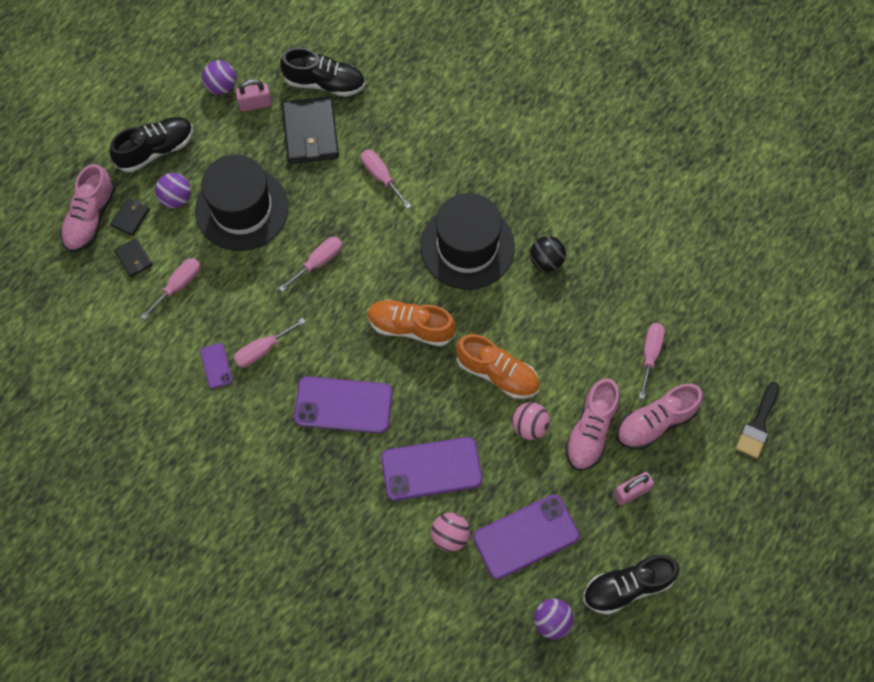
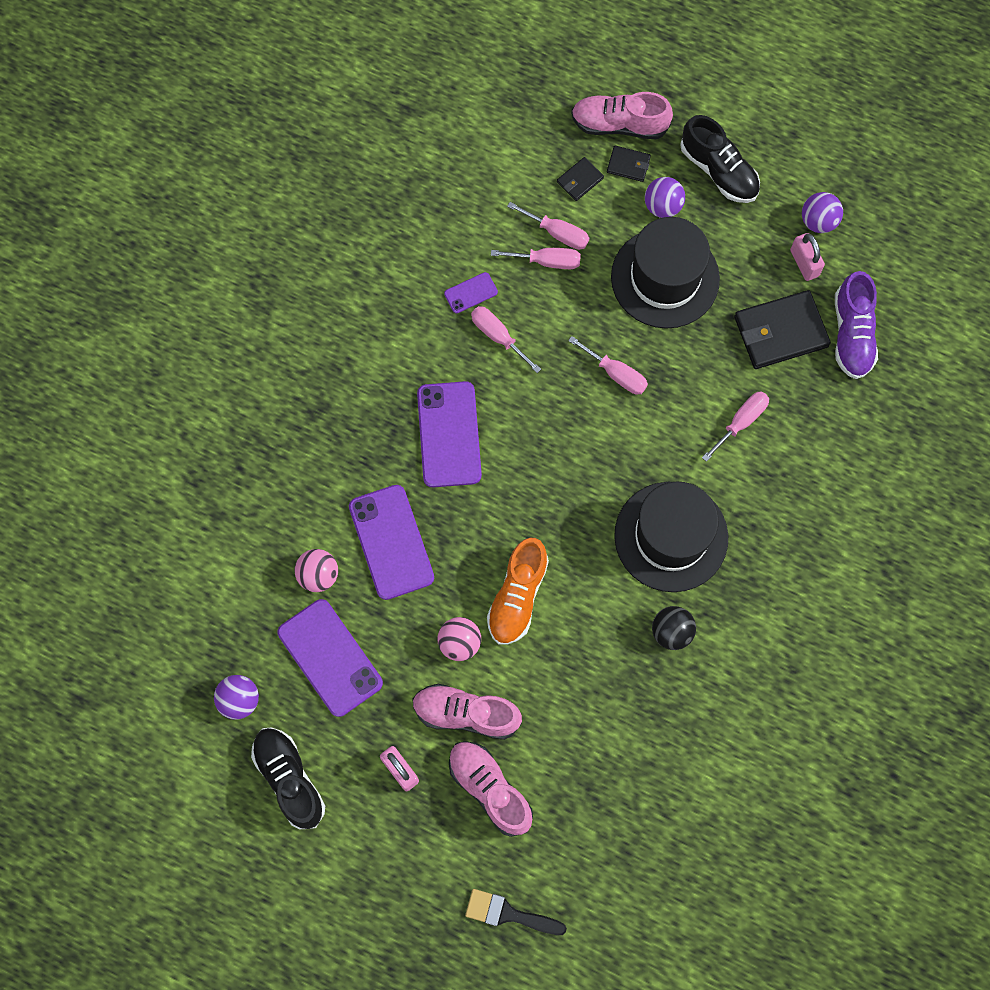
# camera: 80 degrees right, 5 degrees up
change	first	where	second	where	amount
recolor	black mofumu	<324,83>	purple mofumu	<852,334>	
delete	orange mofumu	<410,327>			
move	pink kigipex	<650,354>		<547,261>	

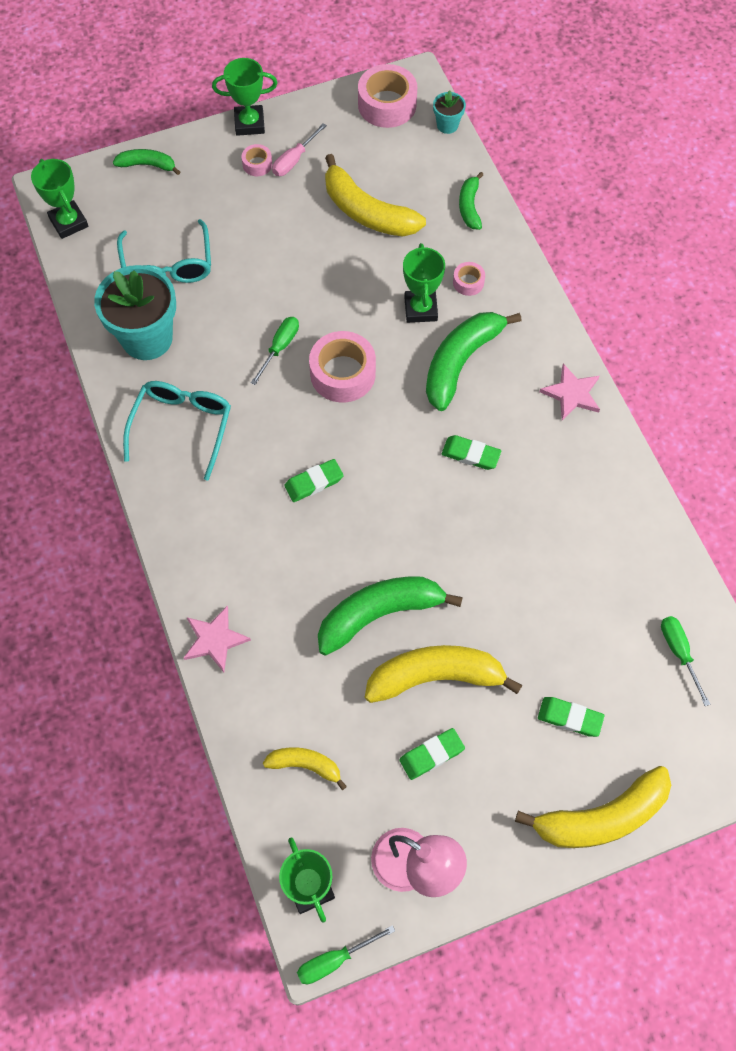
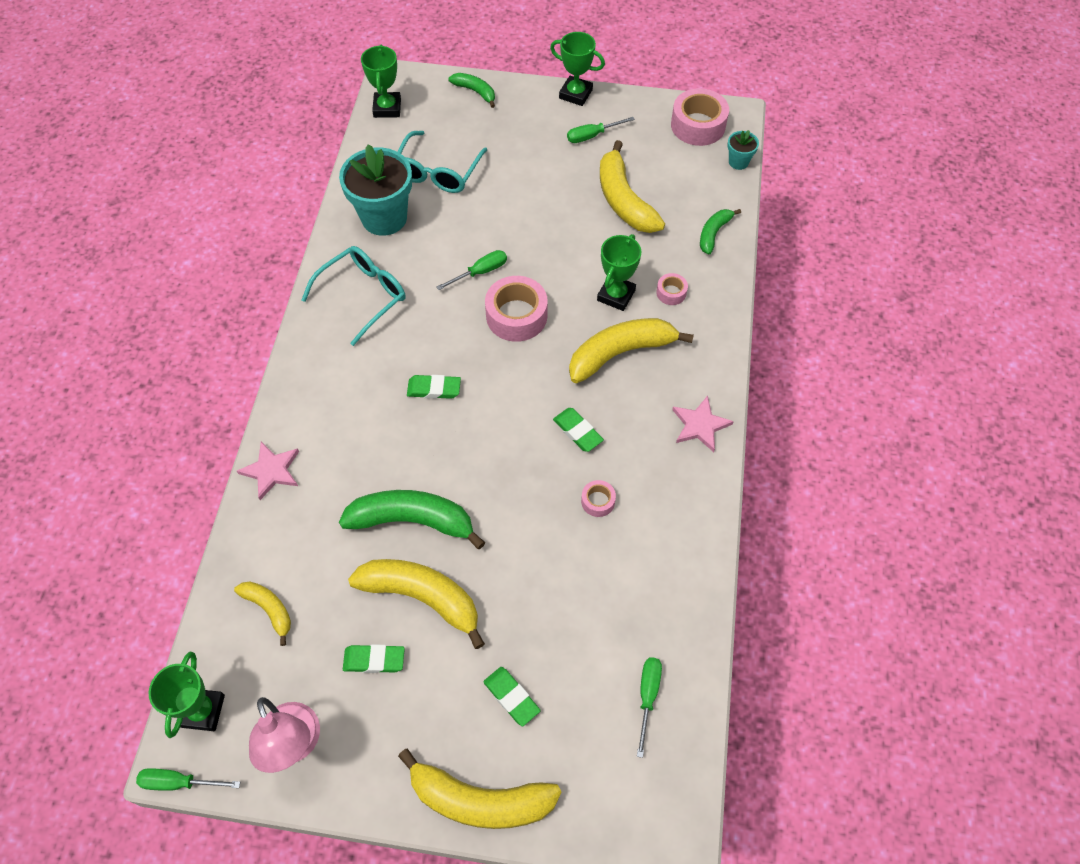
# camera: 30 degrees right, 5 degrees down
change	first	where	second	where	amount
recolor	pink kigipex	<294,160>	green kigipex	<592,136>	
move	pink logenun	<257,164>		<598,501>	
recolor	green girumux	<460,362>	yellow girumux	<620,353>	

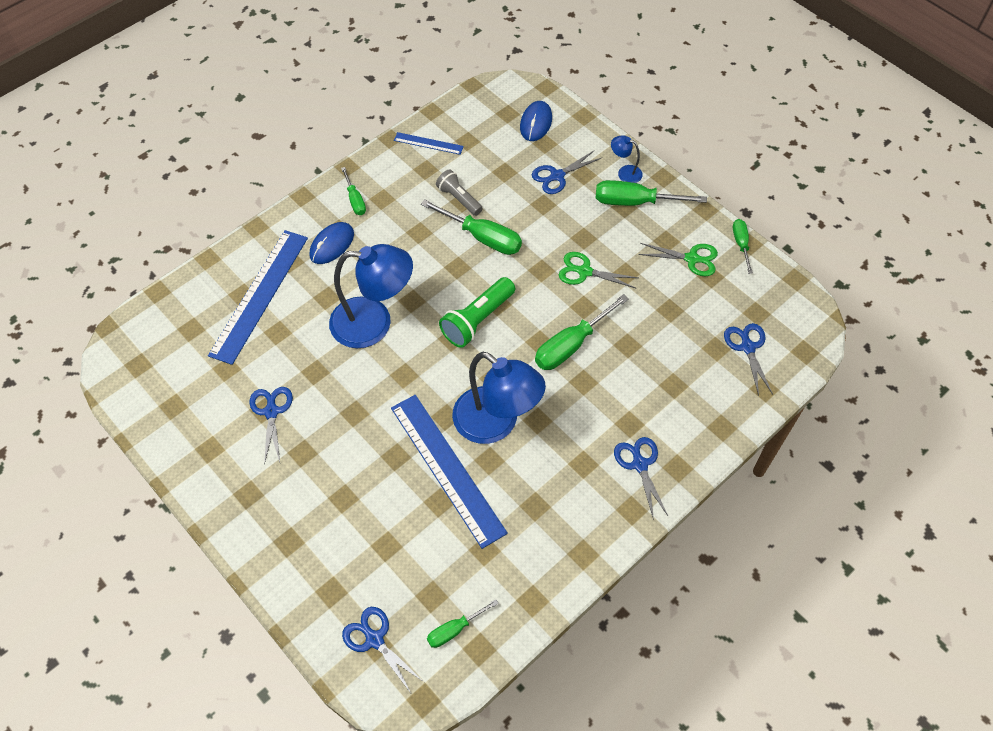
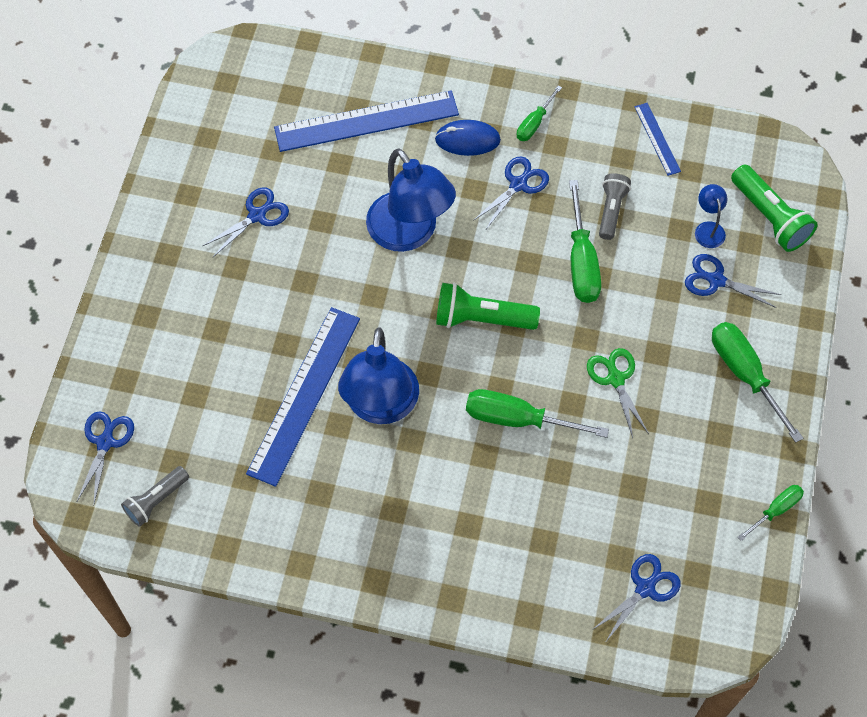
# camera: 55 degrees right, 5 degrees up
change	first	where	second	where	amount
replace	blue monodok	<536,123>	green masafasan	<770,217>	
move	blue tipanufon	<625,172>		<708,229>	
delete	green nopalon	<692,259>			
move	blue nopalon	<640,464>		<518,184>	
replace	green kigipex	<455,629>	grey masafasan	<156,500>	

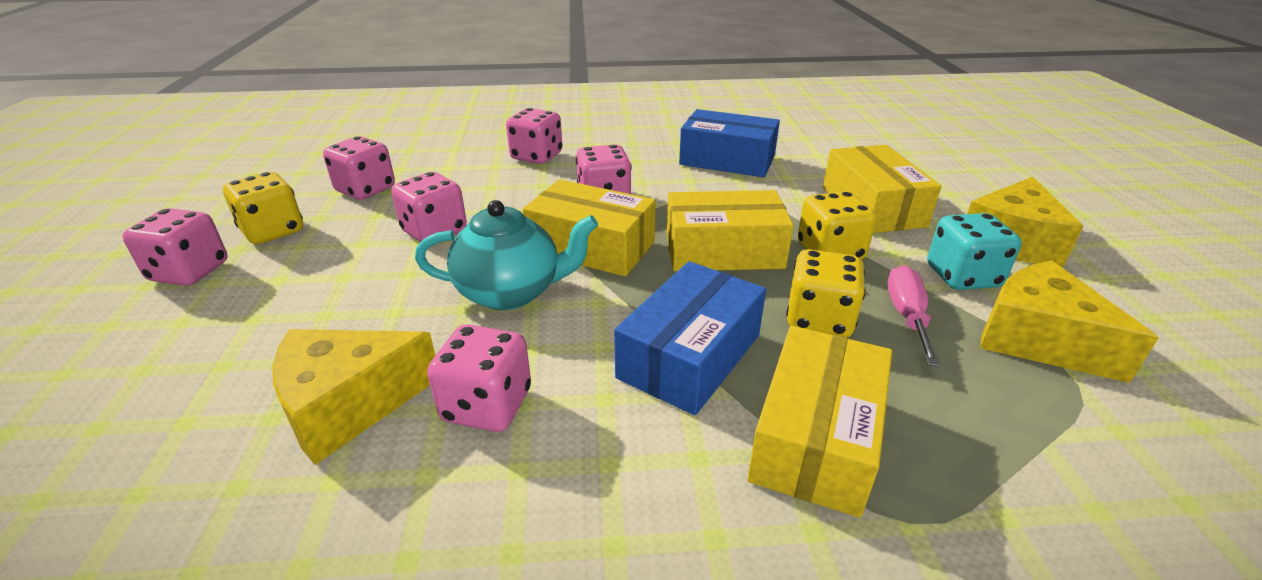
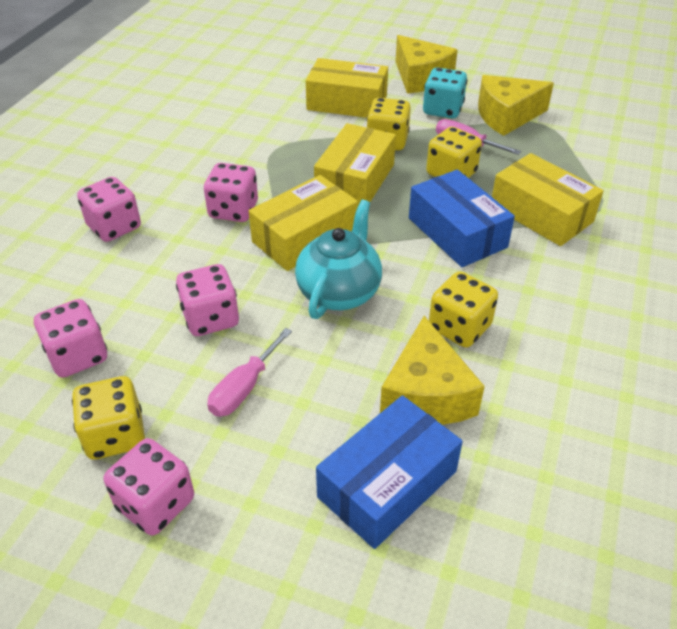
# camera: 65 degrees left, 10 degrees up
change	first	where	second	where	amount
move	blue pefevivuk	<727,160>		<387,484>	
recolor	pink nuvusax	<487,405>	yellow nuvusax	<459,327>	
insert			pink kigipex	<244,388>	

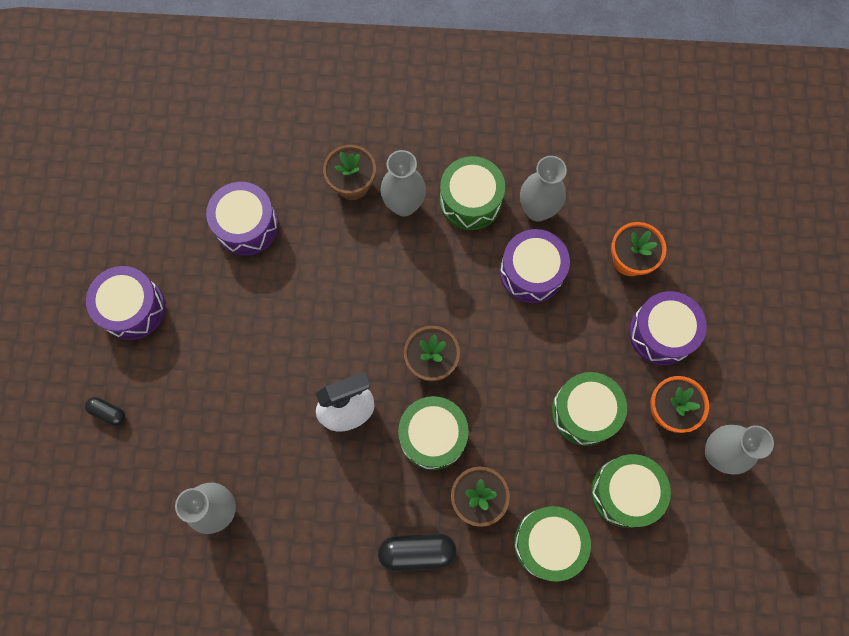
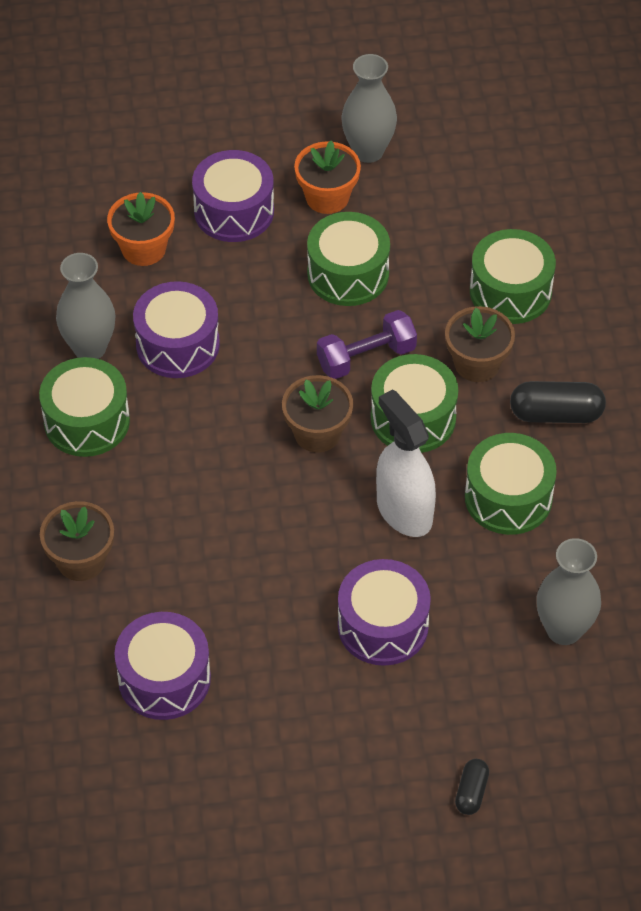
# camera: 100 degrees left, 20 degrees down
change	first	where	second	where	amount
delete	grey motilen	<404,205>			
move	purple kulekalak	<132,308>		<383,625>	
move	green kulekalak	<625,492>		<508,498>	
rotate	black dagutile	<417,552>		<556,414>	75 degrees counterclockwise
insert			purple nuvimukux	<366,357>	

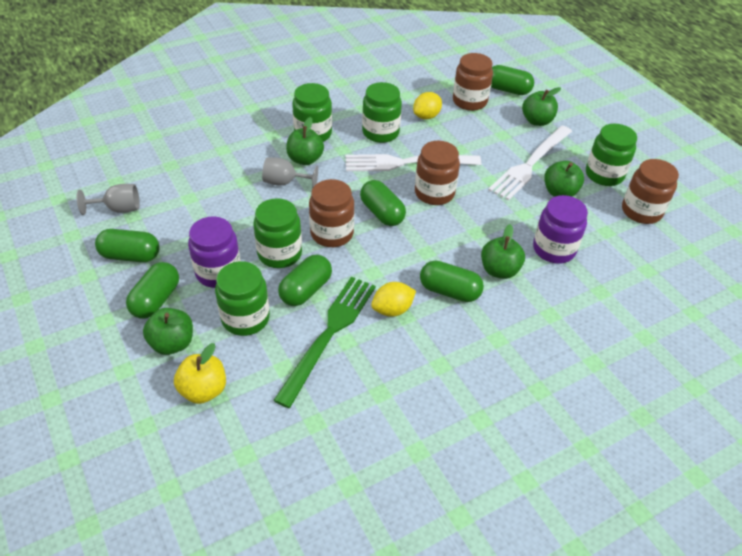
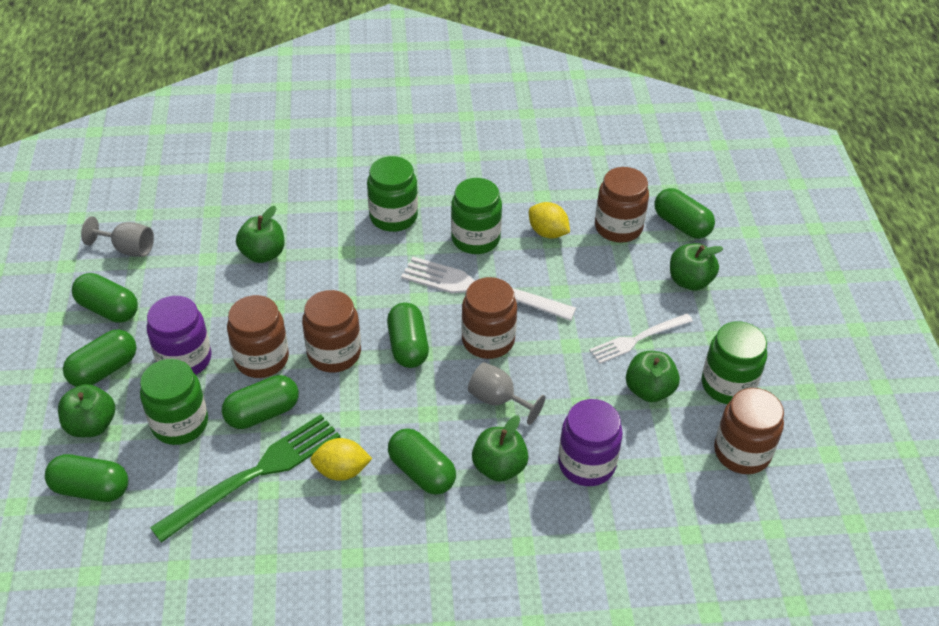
# camera: 25 degrees right, 0 degrees up
change	first	where	second	where	amount
rotate	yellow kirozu	<426,116>		<547,233>	60 degrees clockwise
move	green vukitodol	<305,159>		<263,254>	
resize	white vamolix	<530,164>		<638,339>	x0.62
move	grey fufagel	<285,182>		<498,400>	
recolor	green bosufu	<279,253>	brown bosufu	<262,359>	
replace	yellow vukitodol	<203,390>	green dagutile	<91,489>	

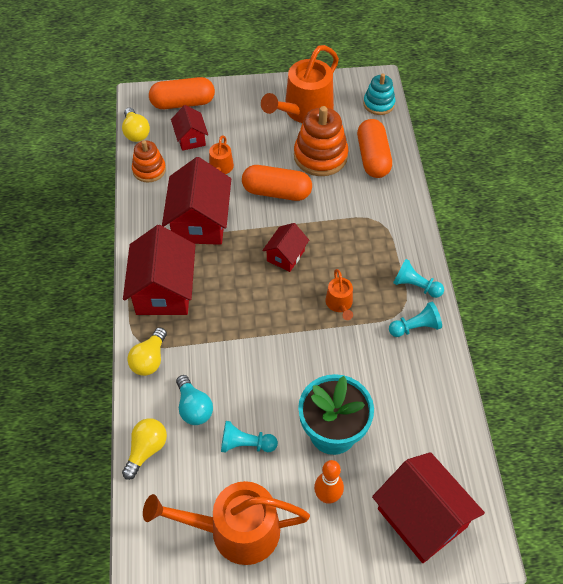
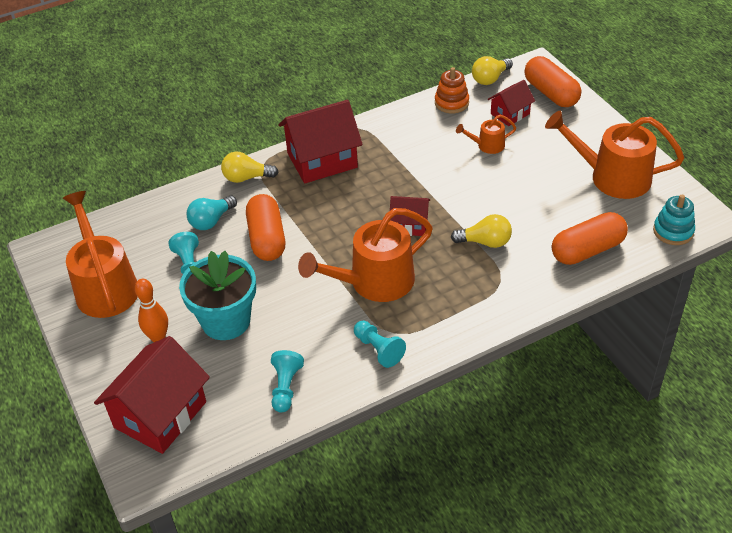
# camera: 70 degrees right, 10 degrees down
change	first	where	second	where	amount
delete	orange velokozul	<320,156>			
delete	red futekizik	<200,222>			
move	orange dagutile	<277,192>		<267,239>	
move	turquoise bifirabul	<415,286>		<286,387>	
resize	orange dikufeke	<339,304>		<374,282>	x2.10
move	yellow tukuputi	<146,450>		<485,242>	

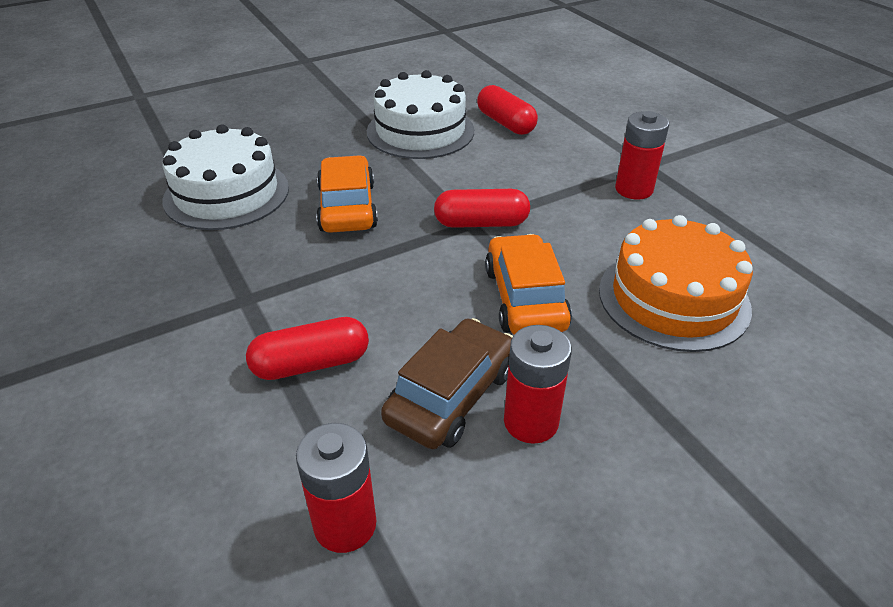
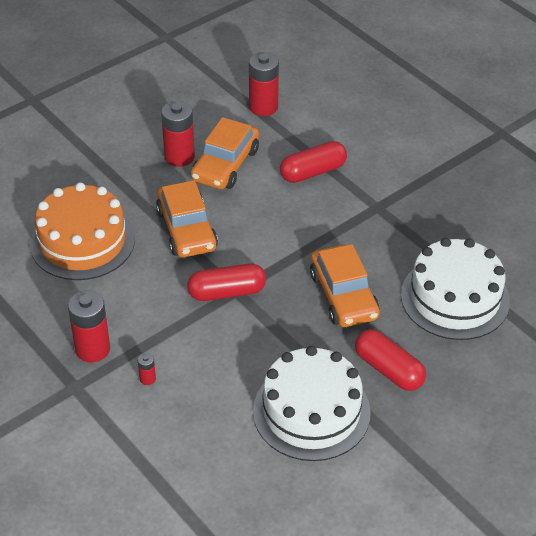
# camera: 170 degrees right, 5 degrees up
change	first	where	second	where	amount
move	red dagutile	<505,123>		<388,369>	
recolor	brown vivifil	<451,395>	orange vivifil	<225,165>	
insert			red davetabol	<147,379>	

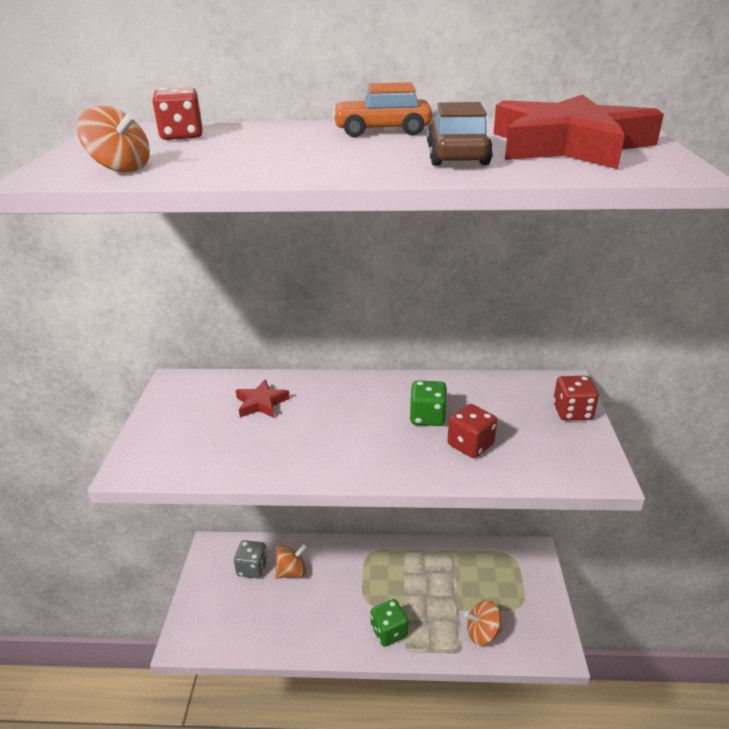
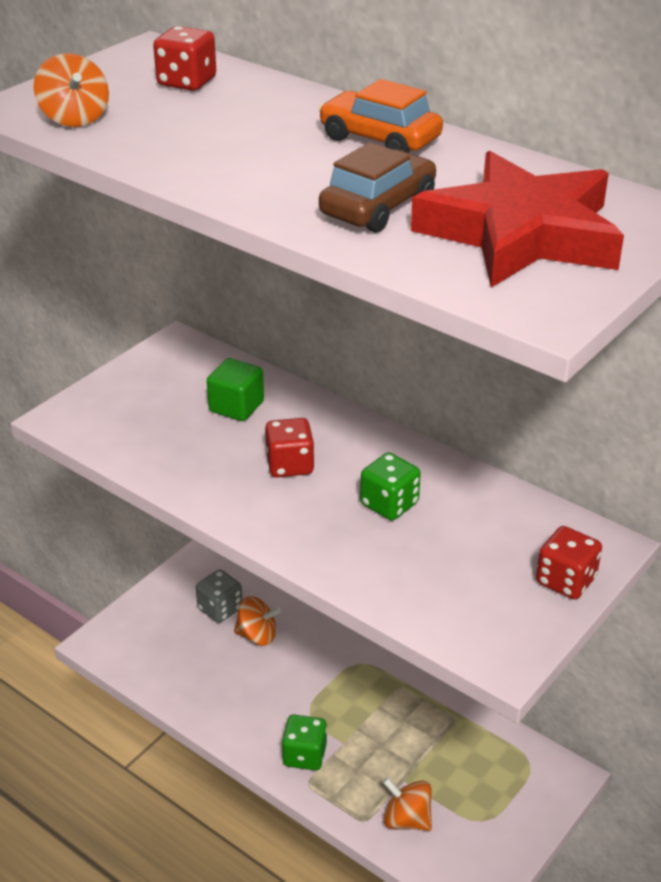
# camera: 35 degrees right, 5 degrees up
change	first	where	second	where	amount
replace	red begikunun	<261,403>	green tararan	<236,407>	
move	red nuvusax	<470,445>		<290,465>	

